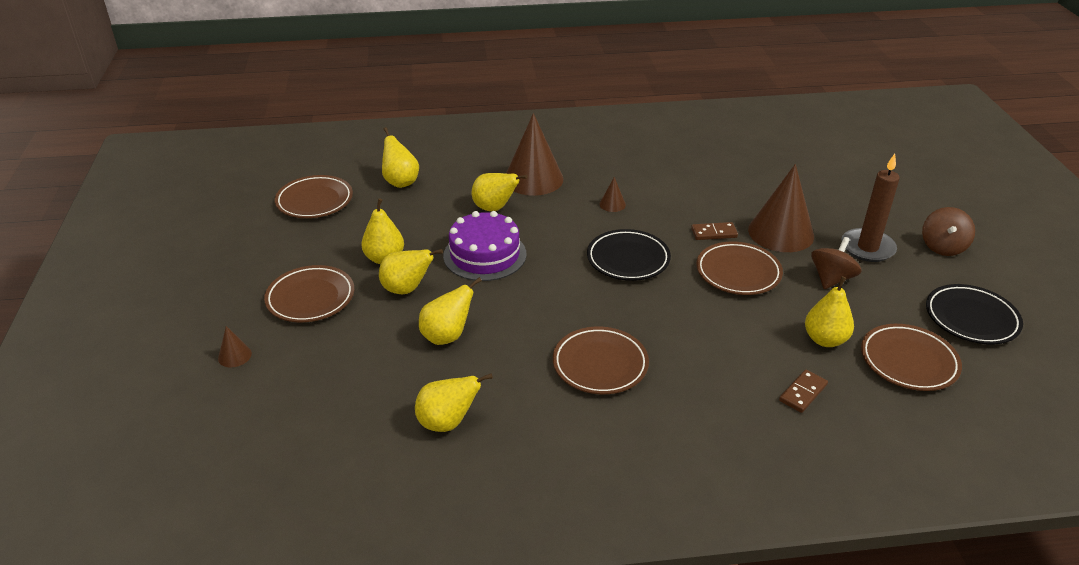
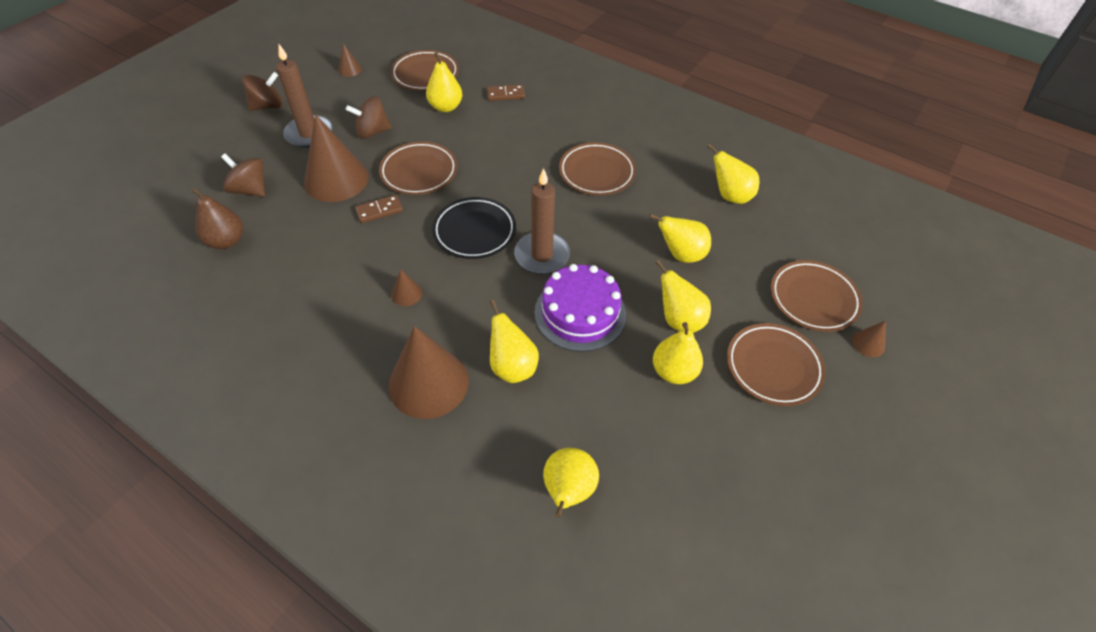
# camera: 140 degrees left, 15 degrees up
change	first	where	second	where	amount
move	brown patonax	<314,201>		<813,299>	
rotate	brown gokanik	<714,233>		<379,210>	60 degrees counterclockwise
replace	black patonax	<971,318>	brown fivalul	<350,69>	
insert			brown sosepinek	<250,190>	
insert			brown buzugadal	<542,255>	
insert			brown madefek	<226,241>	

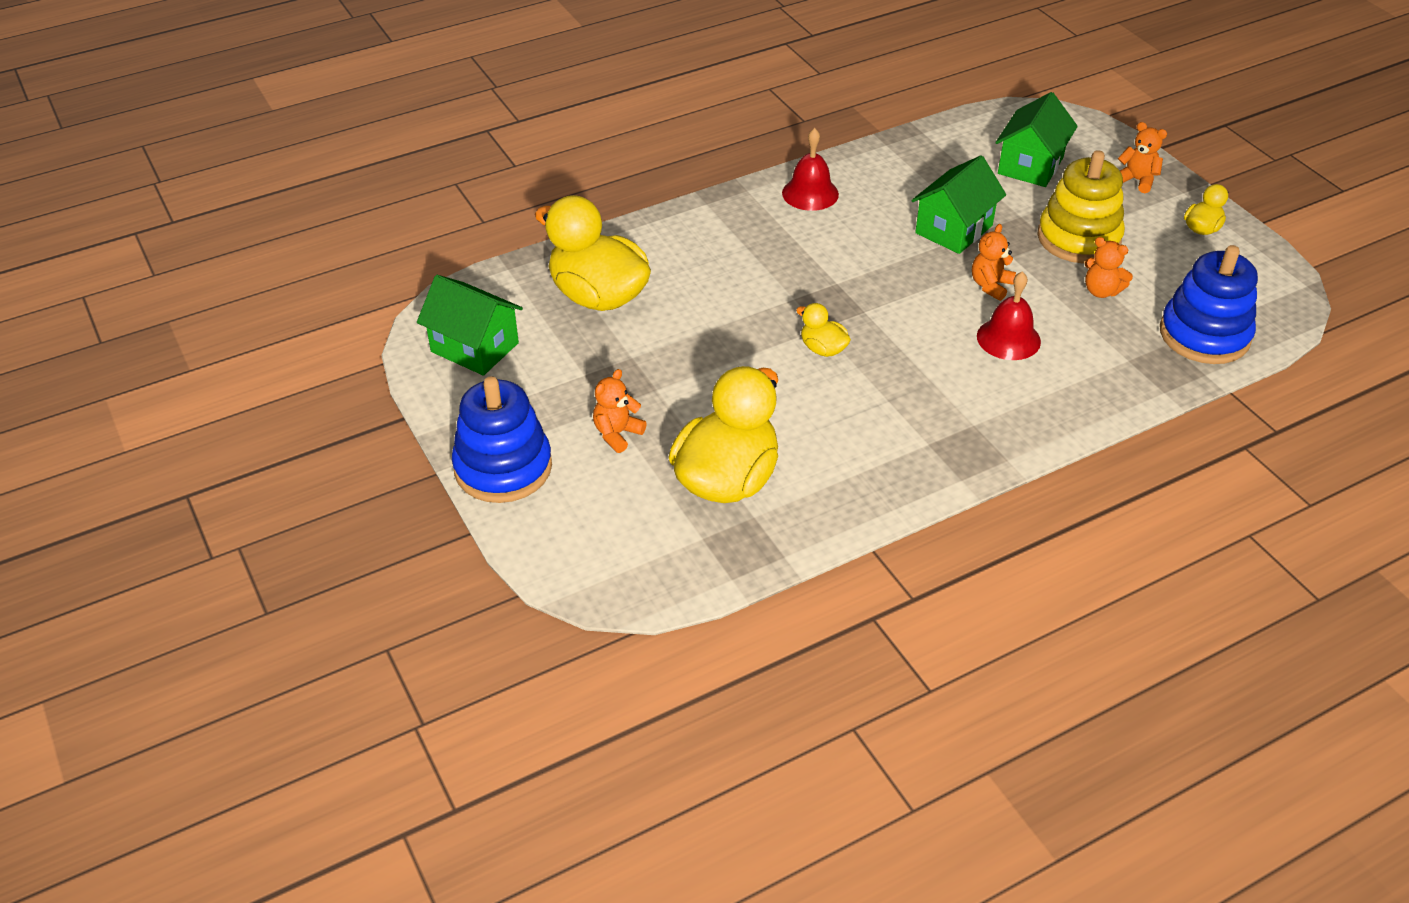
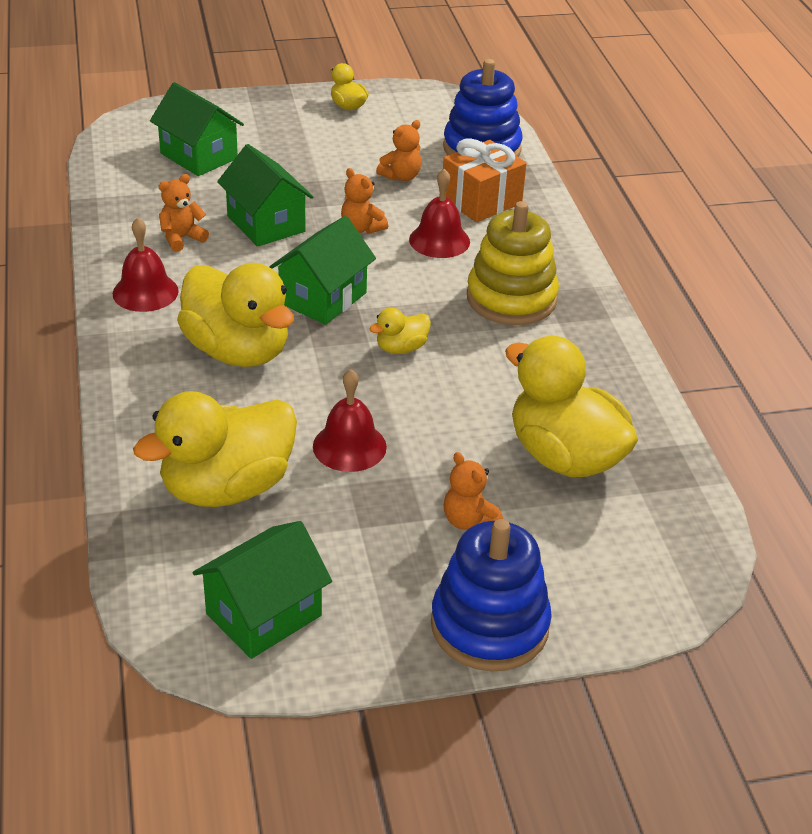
# camera: 75 degrees left, 5 degrees down
change	first	where	second	where	amount
move	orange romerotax	<1137,180>		<181,238>	
move	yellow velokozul	<1078,238>		<511,298>	
insert			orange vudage	<481,201>	
insert			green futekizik	<323,298>	
insert			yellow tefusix	<238,351>	
insert			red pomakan	<349,446>	

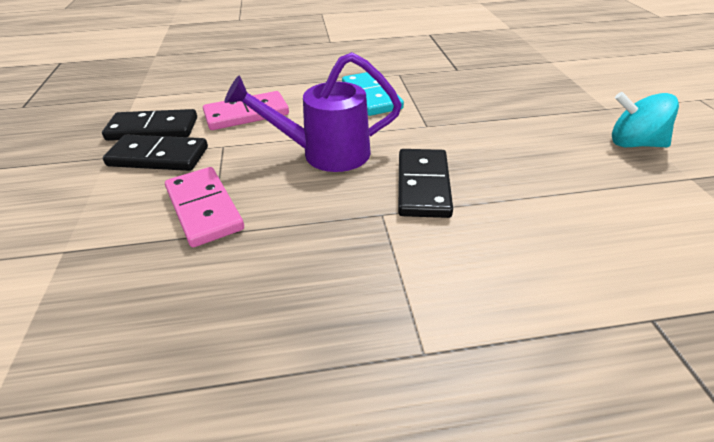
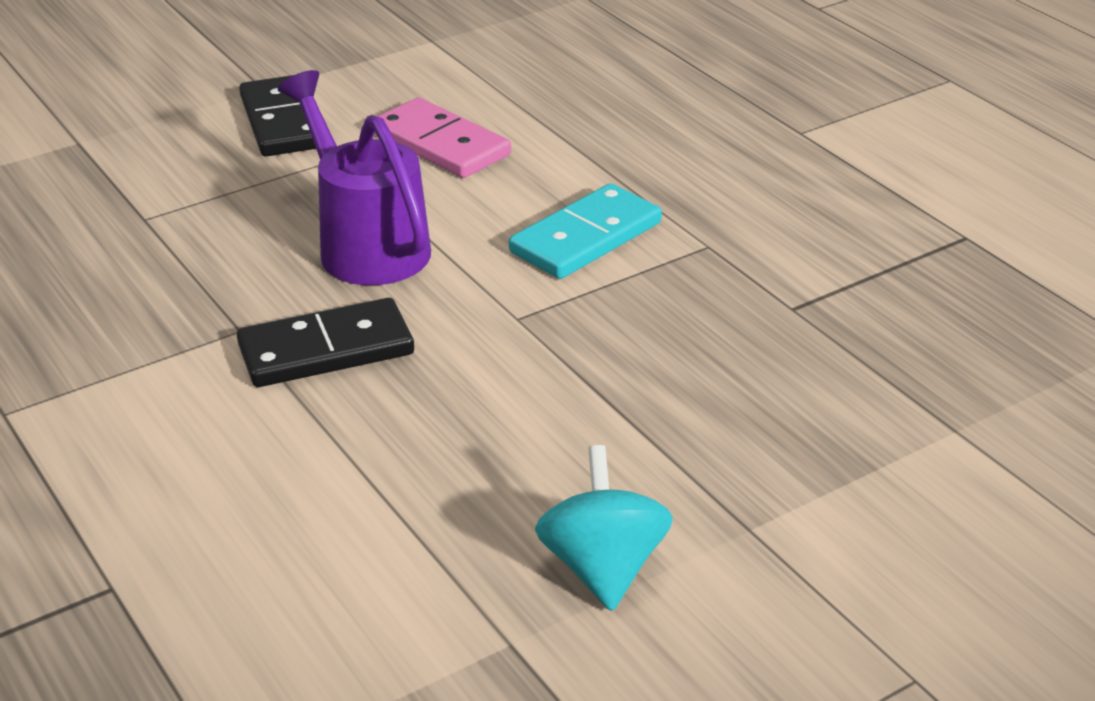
# camera: 65 degrees right, 5 degrees down
change	first	where	second	where	amount
delete	black gokanik	<153,129>			
delete	pink gokanik	<204,209>			

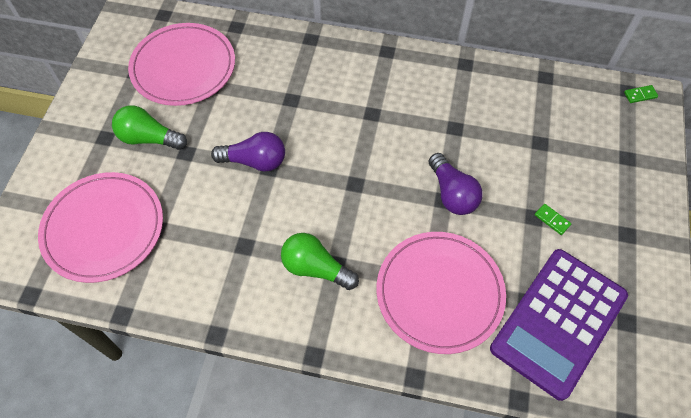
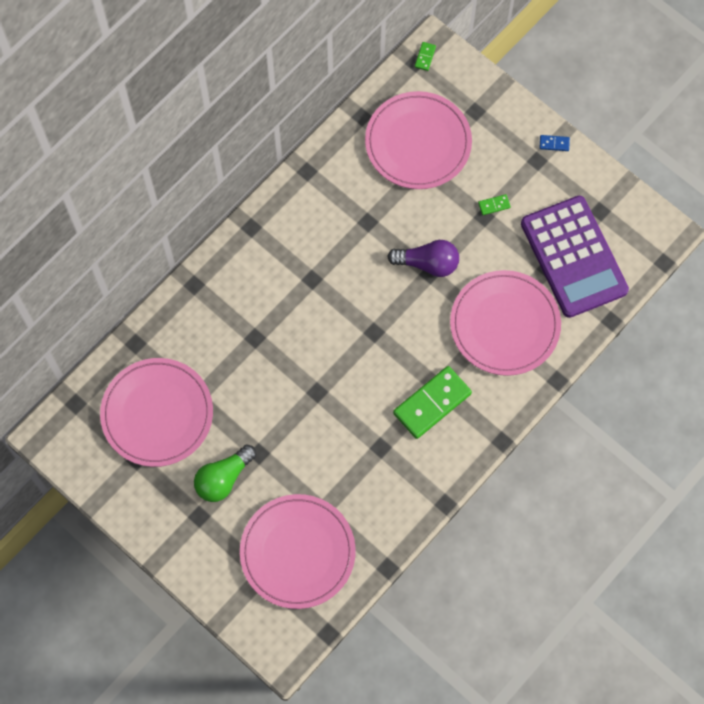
# camera: 60 degrees left, 10 degrees up
change	first	where	second	where	amount
delete	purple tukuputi	<255,161>			
replace	green tukuputi	<315,268>	green gokanik	<432,403>	
insert			pink patonax	<418,143>	
insert			blue gokanik	<554,144>	

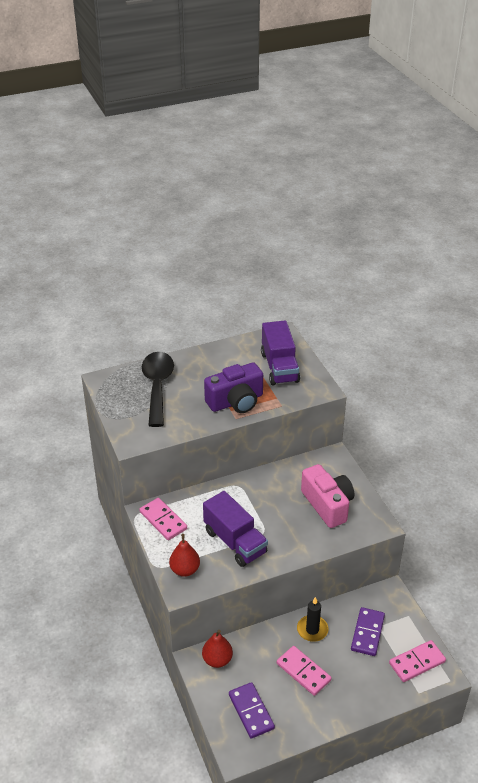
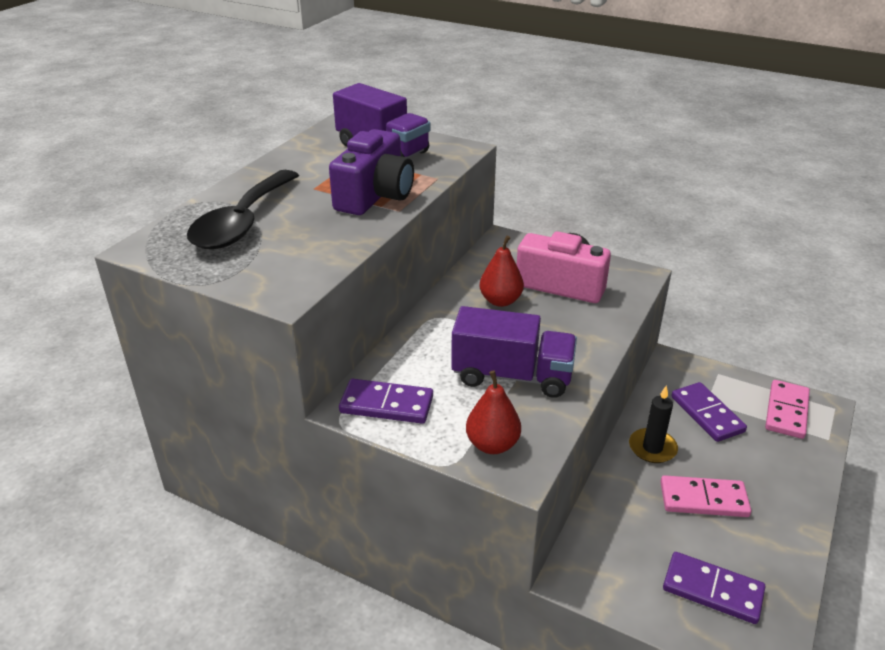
# camera: 40 degrees left, 5 degrees down
change	first	where	second	where	amount
rotate	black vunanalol	<157,386>		<242,222>	120 degrees counterclockwise
recolor	pink gokanik	<163,520>	purple gokanik	<386,405>	
move	red madefek	<217,660>		<500,301>	

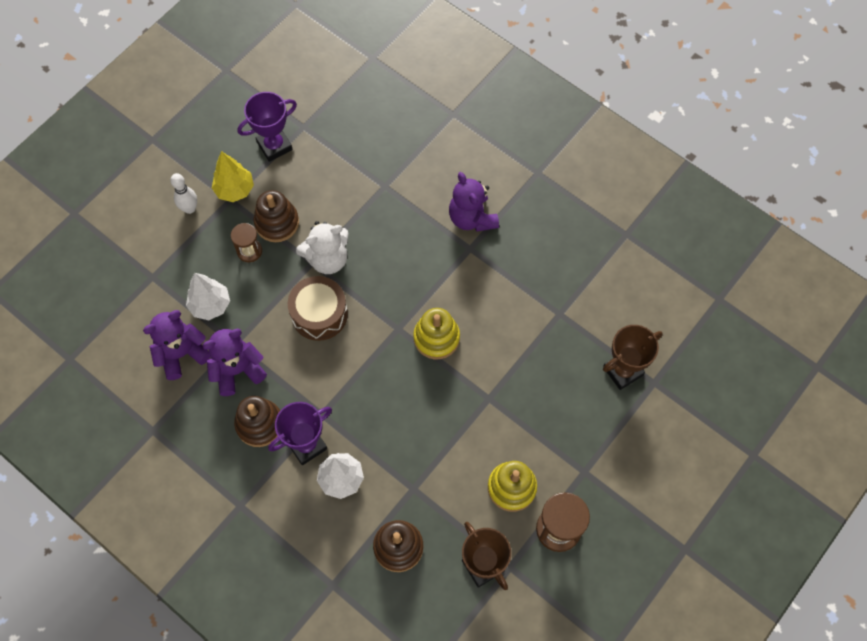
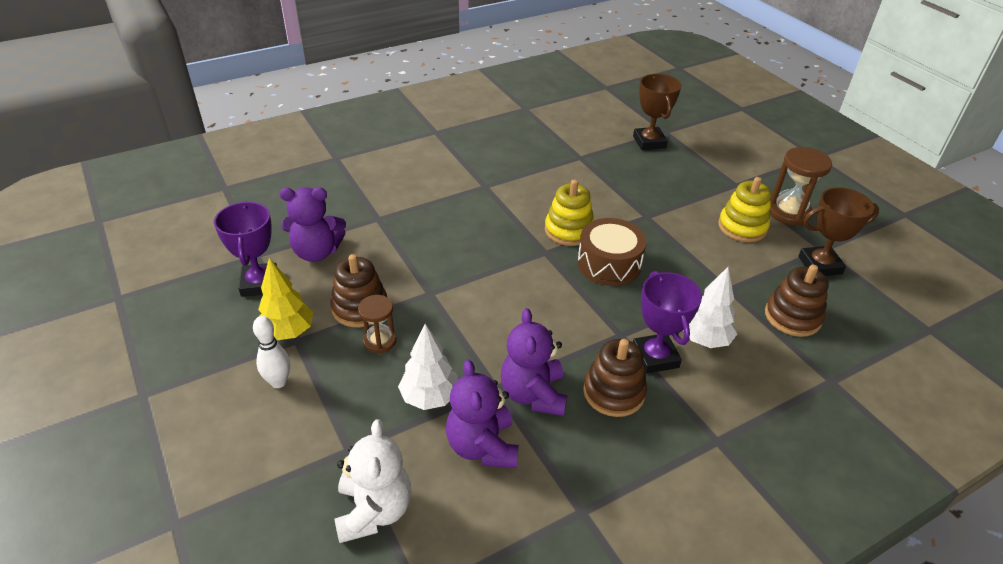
# camera: 70 degrees left, 25 degrees down
change	first	where	second	where	amount
move	purple romerotax	<472,218>		<316,252>	
move	white romerotax	<327,259>		<374,510>	
move	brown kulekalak	<319,314>		<609,264>	

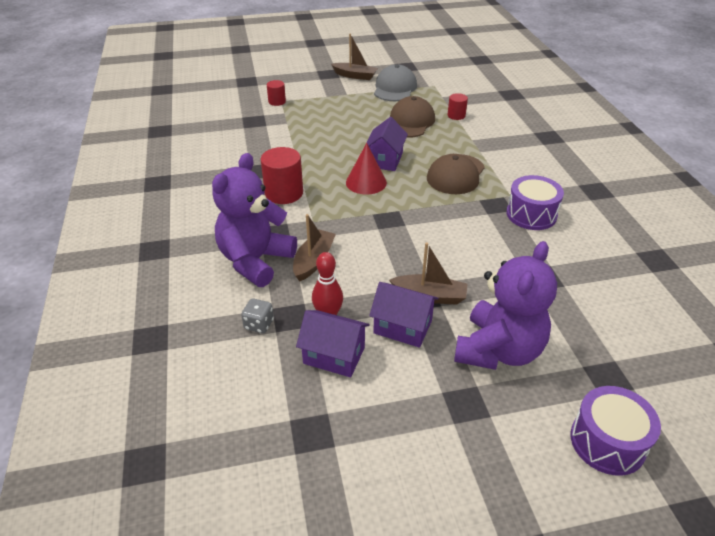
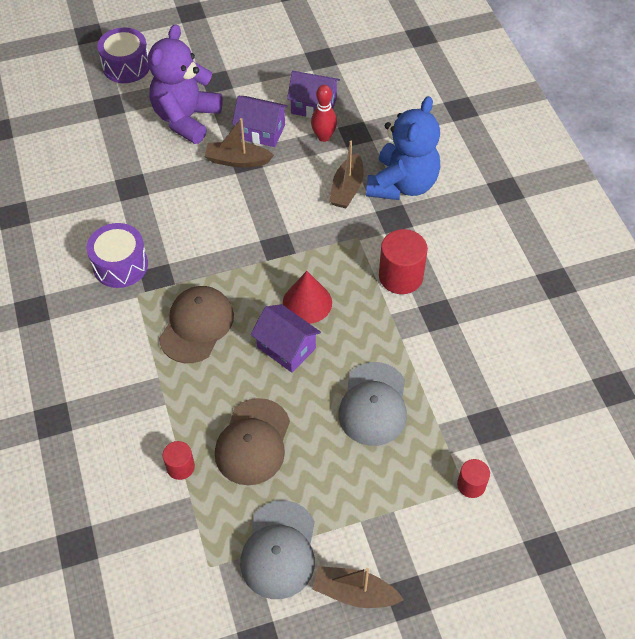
# camera: 175 degrees right, 15 degrees up
change	first	where	second	where	amount
rotate	purple futekizik	<385,160>		<286,348>	60 degrees counterclockwise
recolor	purple romerotax	<255,261>	blue romerotax	<402,184>	
delete	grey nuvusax	<259,324>			
insert			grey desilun	<373,404>	

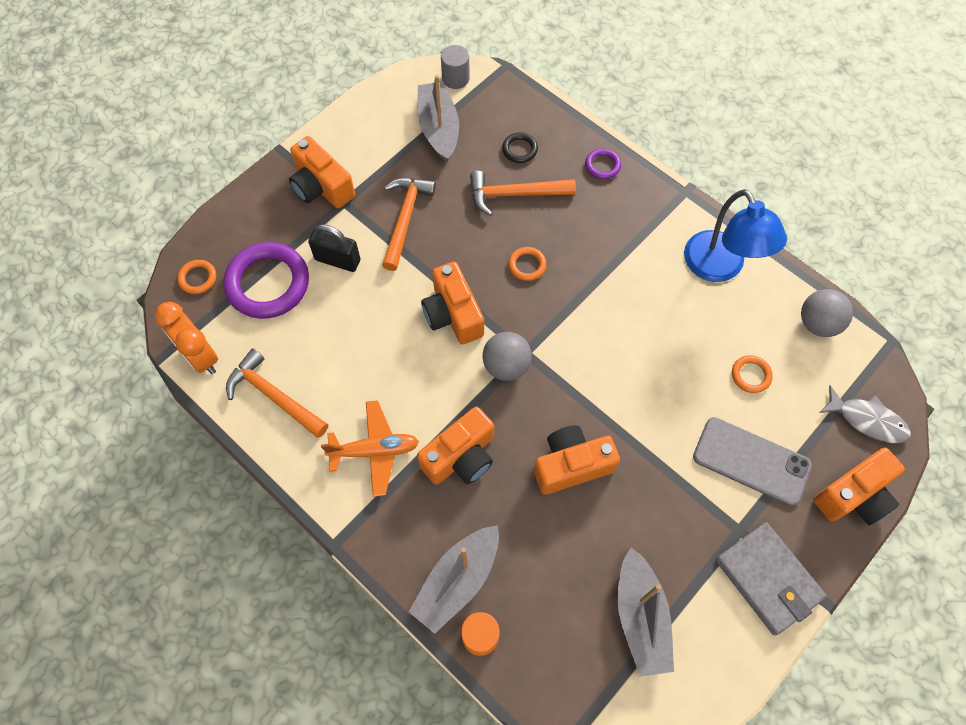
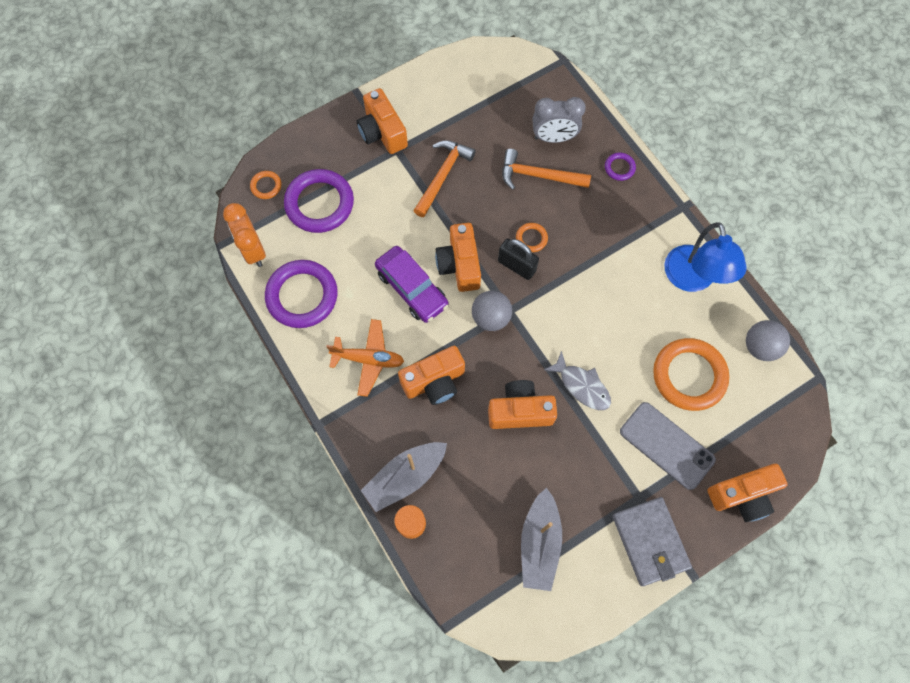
# camera: 15 degrees right, 5 degrees up
change	first	where	second	where	amount
delete	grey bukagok	<455,78>			
delete	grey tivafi	<439,128>			
replace	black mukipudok	<519,149>	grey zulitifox	<553,138>	
move	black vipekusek	<337,260>		<516,266>	
replace	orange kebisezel	<274,395>	purple mukipudok	<302,296>	
resize	orange mukipudok	<751,375>		<689,376>	x2.19
move	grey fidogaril	<867,420>		<582,386>	
insert			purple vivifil	<412,288>	

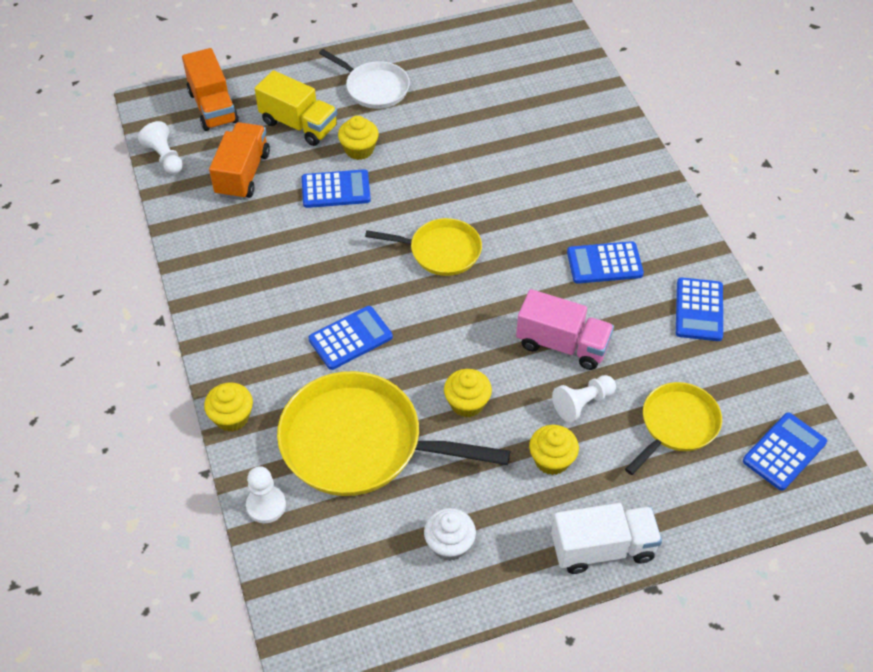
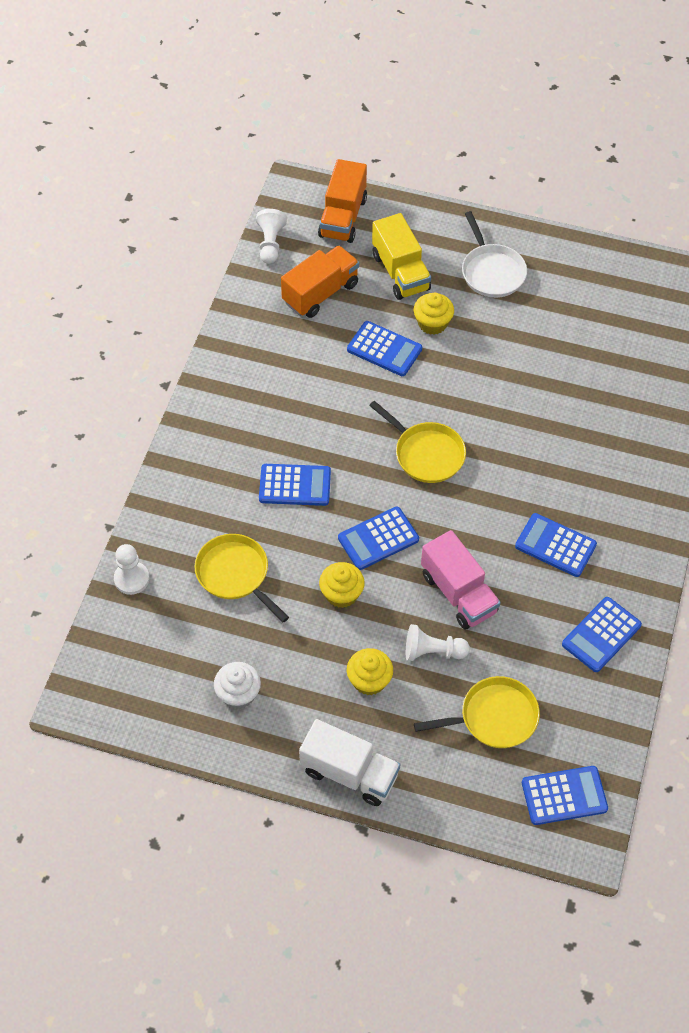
# camera: 35 degrees right, 5 degrees up
change	first	where	second	where	amount
resize	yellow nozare	<360,443>		<235,574>	x0.57
delete	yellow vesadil	<232,417>			
insert			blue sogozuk	<378,539>	

